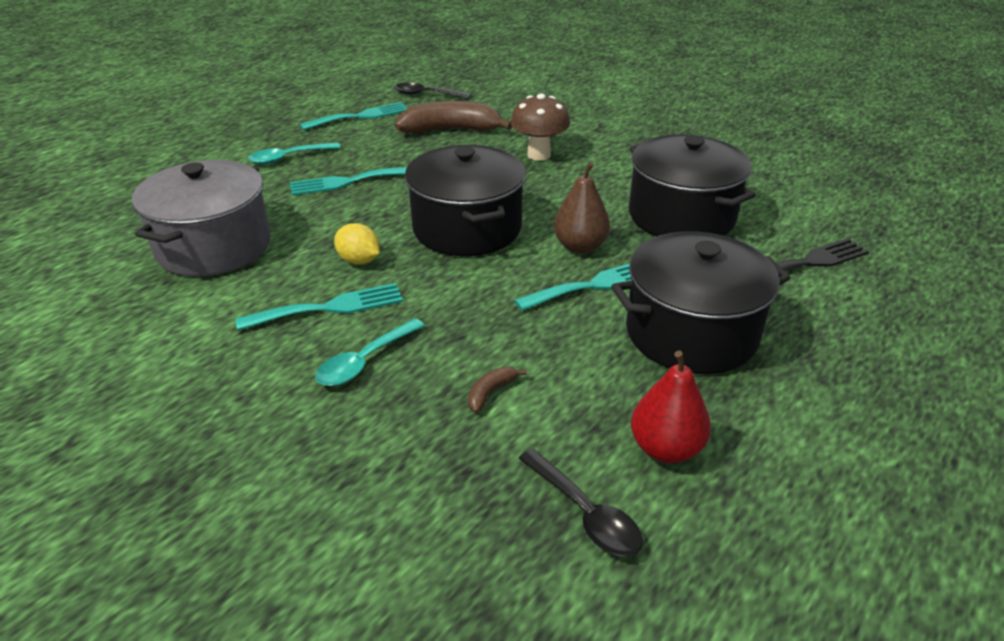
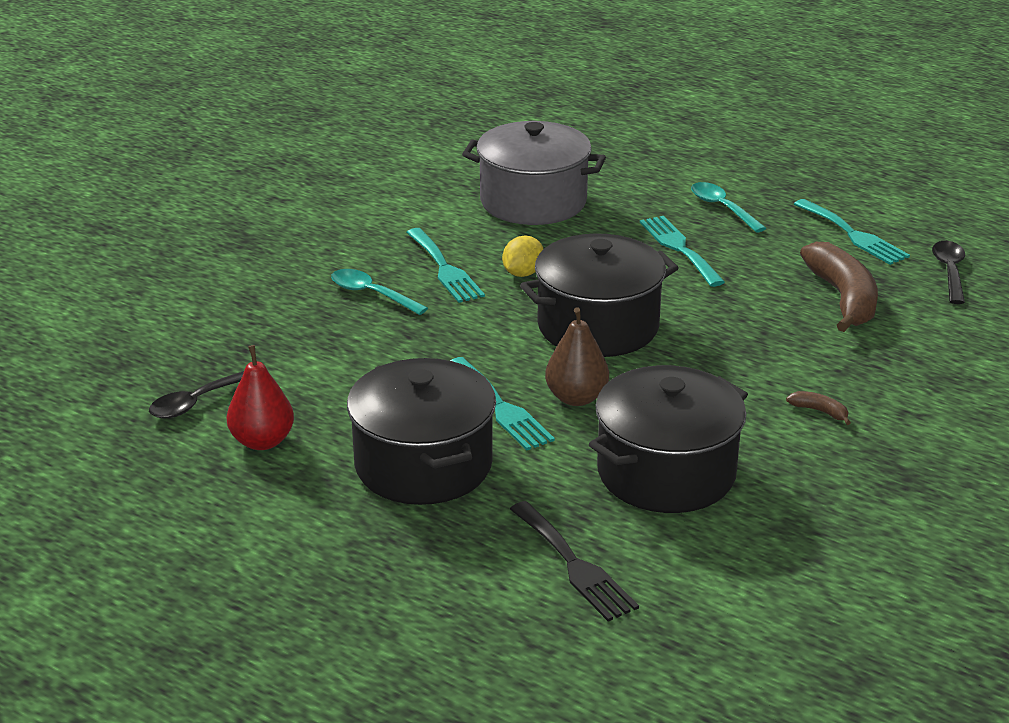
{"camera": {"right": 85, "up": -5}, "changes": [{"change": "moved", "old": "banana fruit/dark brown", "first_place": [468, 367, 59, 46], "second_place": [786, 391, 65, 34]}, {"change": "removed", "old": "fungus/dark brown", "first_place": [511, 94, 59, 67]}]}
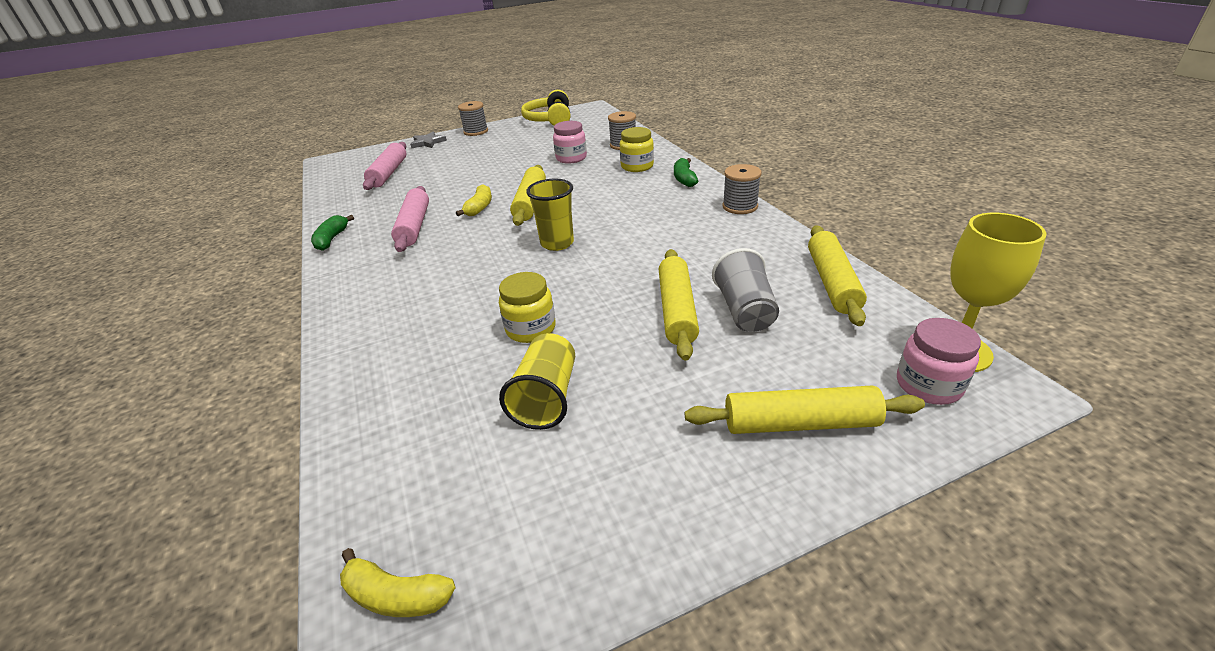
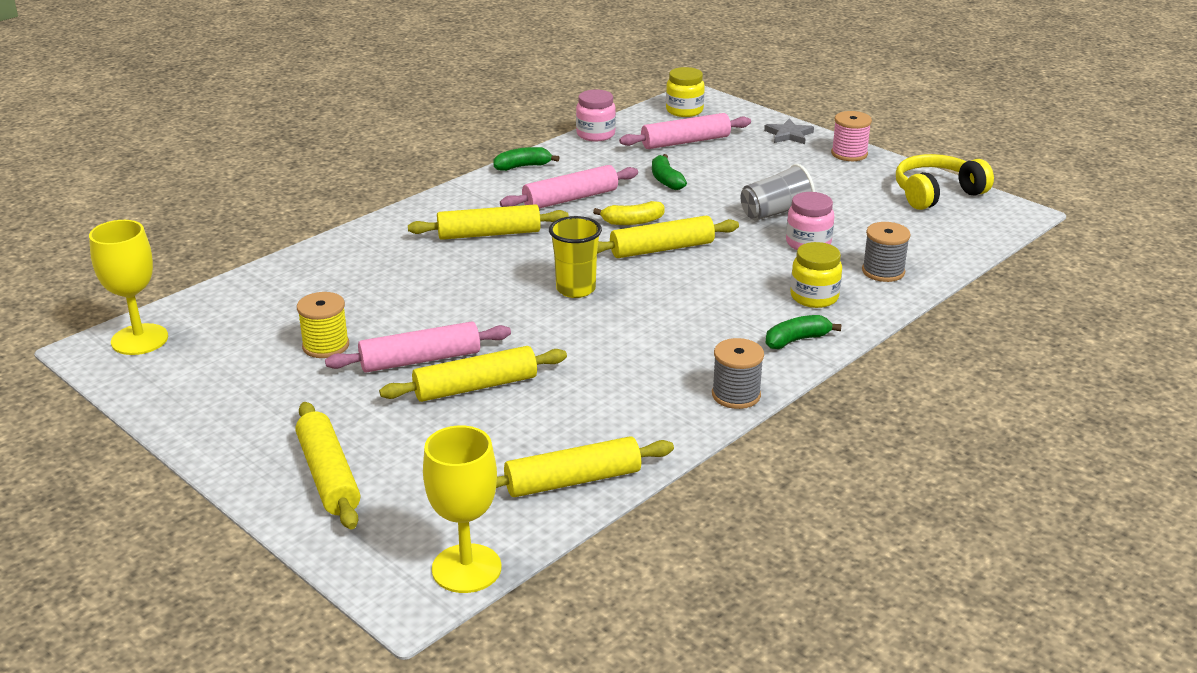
{"camera": {"right": 65, "up": -5}, "changes": [{"change": "replaced", "old": "banana fruit/golden", "new": "goblet/golden", "first_place": [340, 548, 115, 69], "second_place": [89, 220, 79, 135]}, {"change": "recoloured", "old": "spool/ash-grey", "new": "spool/rose-pink", "first_place": [458, 101, 30, 35], "second_place": [831, 111, 41, 50]}, {"change": "moved", "old": "jam jar/golden", "first_place": [499, 272, 56, 71], "second_place": [666, 67, 39, 50]}, {"change": "replaced", "old": "cup/golden", "new": "spool/golden", "first_place": [499, 333, 76, 97], "second_place": [297, 292, 52, 66]}, {"change": "moved", "old": "cup/ash-grey", "first_place": [712, 248, 67, 84], "second_place": [740, 164, 75, 57]}, {"change": "moved", "old": "jam jar/rose-pink", "first_place": [897, 318, 84, 87], "second_place": [576, 89, 40, 52]}, {"change": "added", "new": "pastry roller/rose-pink", "second_place": [325, 321, 186, 52]}, {"change": "added", "new": "pastry roller/golden", "second_place": [408, 204, 161, 36]}, {"change": "added", "new": "banana fruit/leaf-green", "second_place": [652, 154, 35, 36]}]}
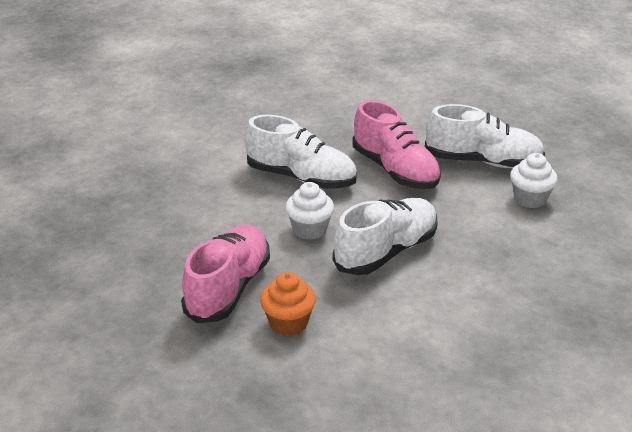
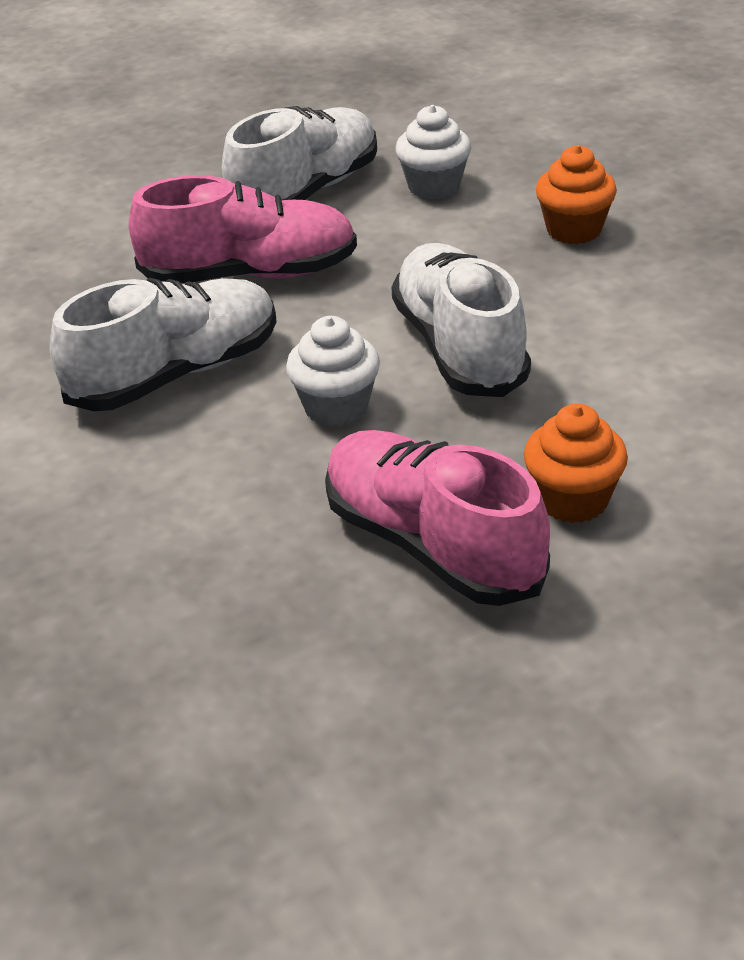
{"camera": {"right": -60, "up": 5}, "changes": [{"change": "added", "new": "muffin/orange", "second_place": [536, 145, 81, 99]}]}
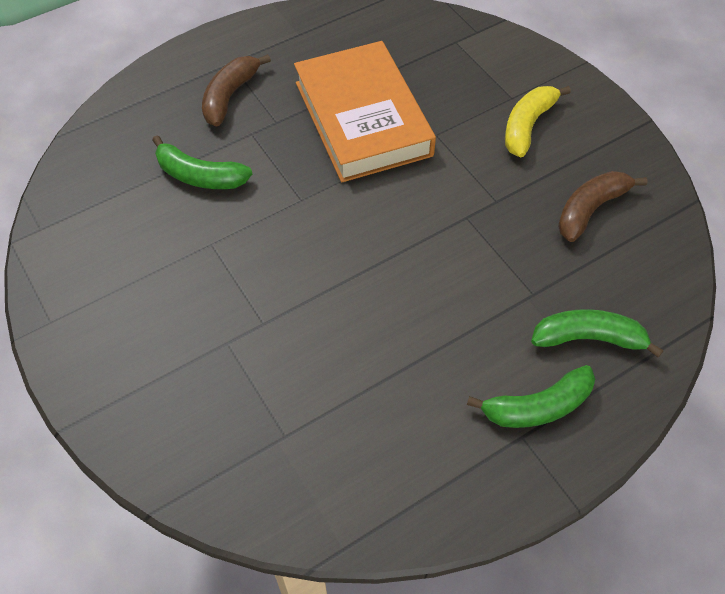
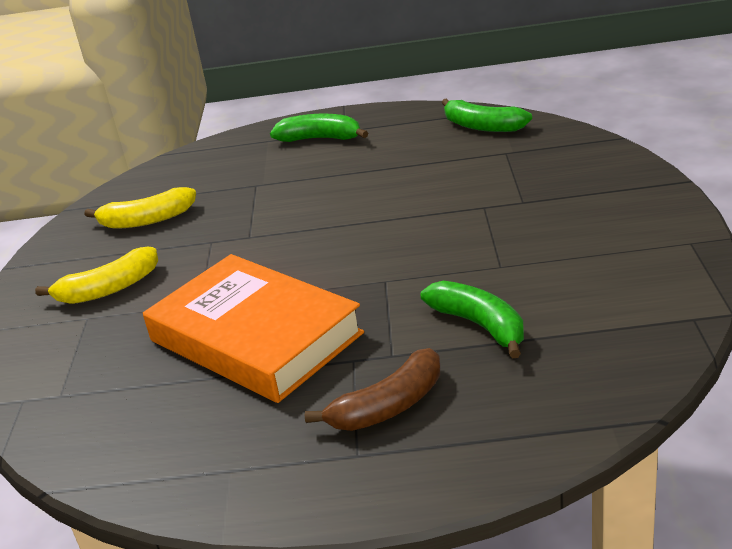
{"camera": {"right": -145, "up": -25}, "changes": [{"change": "turned", "old": "hardback/orange", "first_place": [294, 41, 142, 141], "second_place": [143, 254, 221, 149], "degrees": -60}, {"change": "moved", "old": "banana fruit/leaf-green", "first_place": [531, 309, 133, 49], "second_place": [442, 98, 90, 34]}, {"change": "recoloured", "old": "banana fruit/dark brown", "new": "banana fruit/golden", "first_place": [558, 171, 90, 71], "second_place": [84, 187, 112, 41]}]}
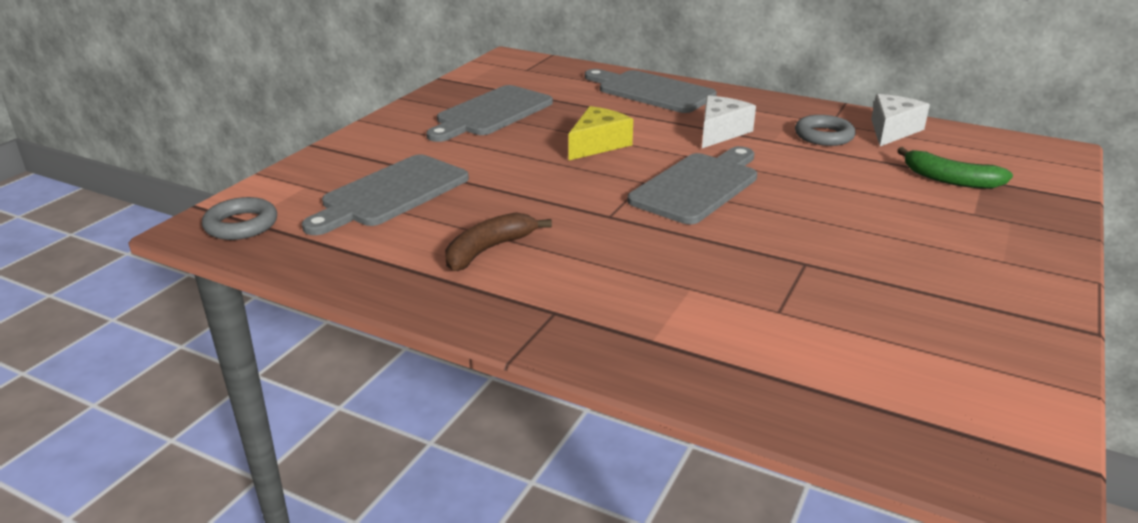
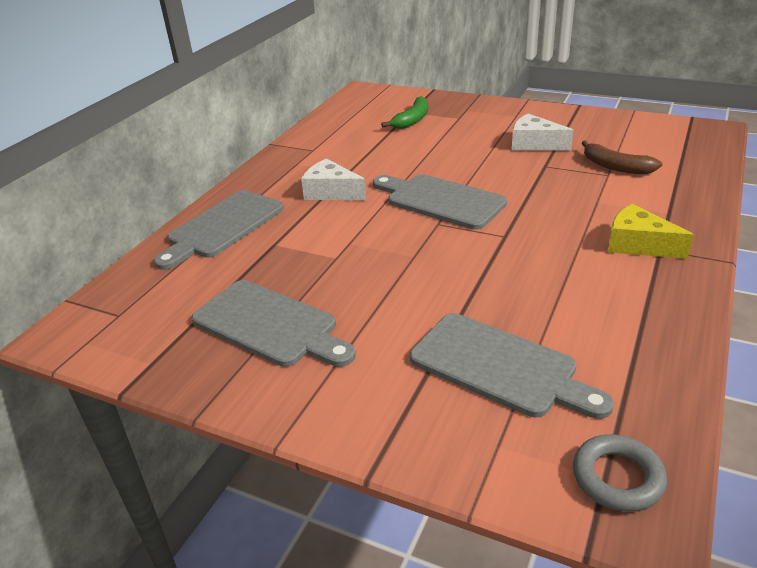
{"camera": {"right": -90, "up": 5}, "changes": [{"change": "moved", "old": "banana fruit/dark brown", "first_place": [445, 212, 107, 59], "second_place": [582, 140, 80, 34]}, {"change": "moved", "old": "cheese wedge/golden", "first_place": [569, 106, 64, 54], "second_place": [608, 204, 86, 55]}, {"change": "removed", "old": "hoop/ash-grey", "first_place": [795, 115, 61, 31]}, {"change": "moved", "old": "cheese wedge/snow-white", "first_place": [871, 94, 59, 52], "second_place": [512, 114, 61, 36]}]}
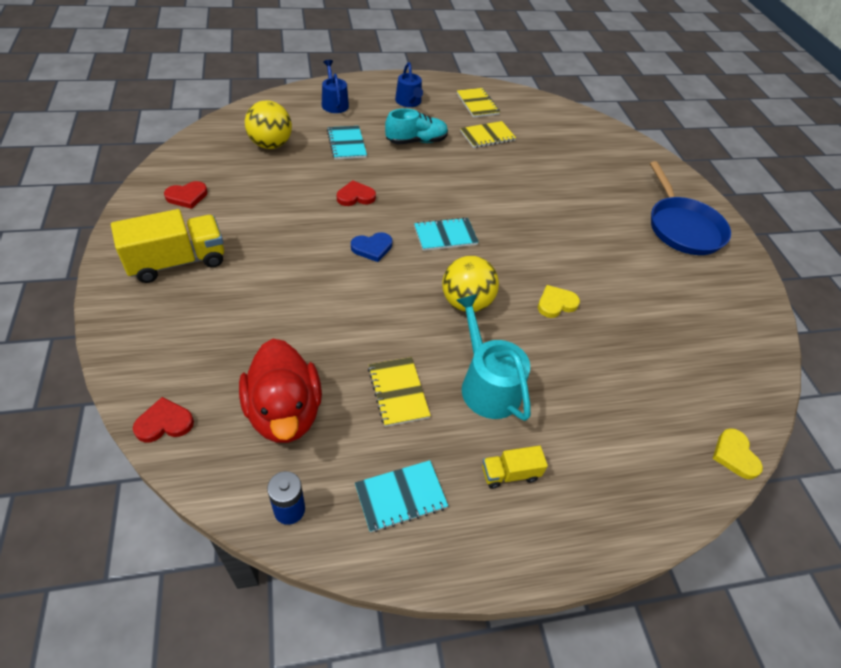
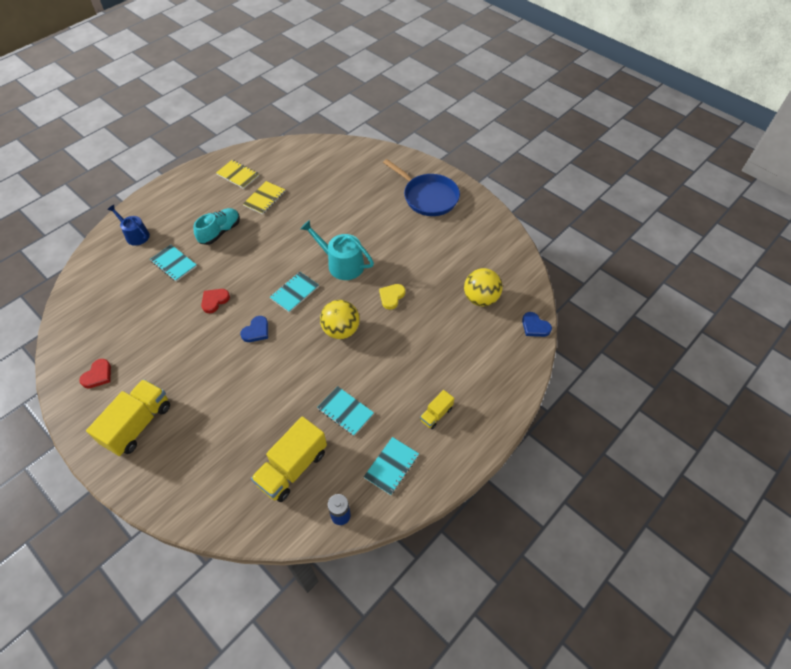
{"camera": {"right": -30, "up": 5}, "changes": [{"change": "removed", "old": "love heart/crimson", "first_place": [133, 397, 61, 45]}, {"change": "replaced", "old": "duck/crimson", "new": "lorry/golden", "first_place": [239, 339, 83, 104], "second_place": [251, 416, 76, 86]}, {"change": "moved", "old": "play ball/golden", "first_place": [245, 100, 47, 49], "second_place": [464, 268, 39, 38]}, {"change": "recoloured", "old": "notebook/golden", "new": "notebook/teal", "first_place": [368, 357, 63, 70], "second_place": [317, 386, 57, 50]}, {"change": "removed", "old": "watering pot/blue", "first_place": [395, 62, 28, 45]}, {"change": "moved", "old": "watering pot/teal", "first_place": [456, 294, 75, 127], "second_place": [300, 220, 74, 60]}, {"change": "recoloured", "old": "love heart/golden", "new": "love heart/blue", "first_place": [713, 428, 50, 51], "second_place": [522, 312, 30, 25]}]}
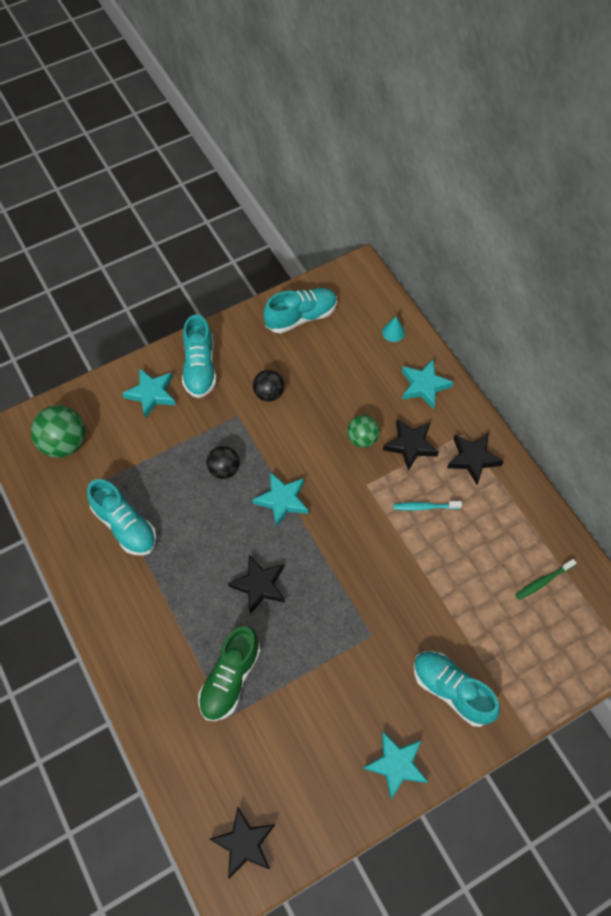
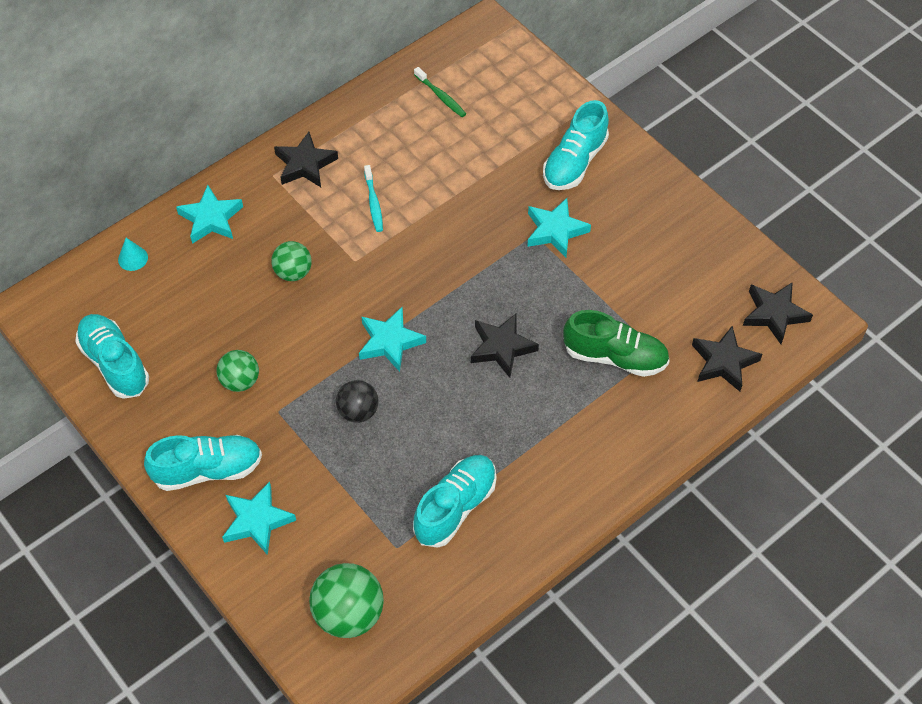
{"camera": {"right": -100, "up": -5}, "changes": [{"change": "recoloured", "old": "play ball/ebony", "new": "play ball/leaf-green", "first_place": [253, 370, 31, 32], "second_place": [216, 350, 43, 42]}, {"change": "moved", "old": "star shape/teal", "first_place": [363, 732, 65, 67], "second_place": [527, 198, 64, 60]}, {"change": "moved", "old": "star shape/ebony", "first_place": [383, 419, 56, 52], "second_place": [692, 326, 71, 66]}]}
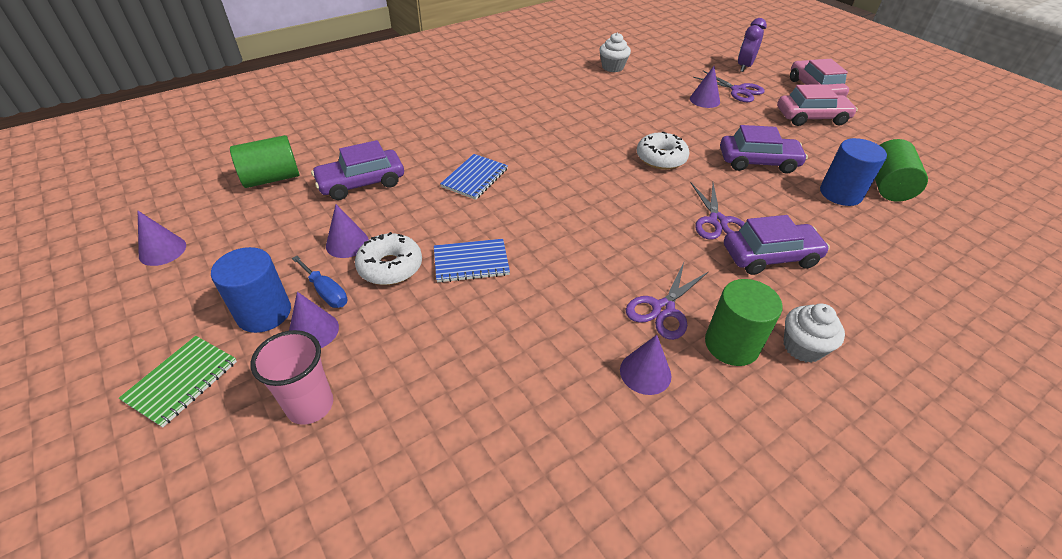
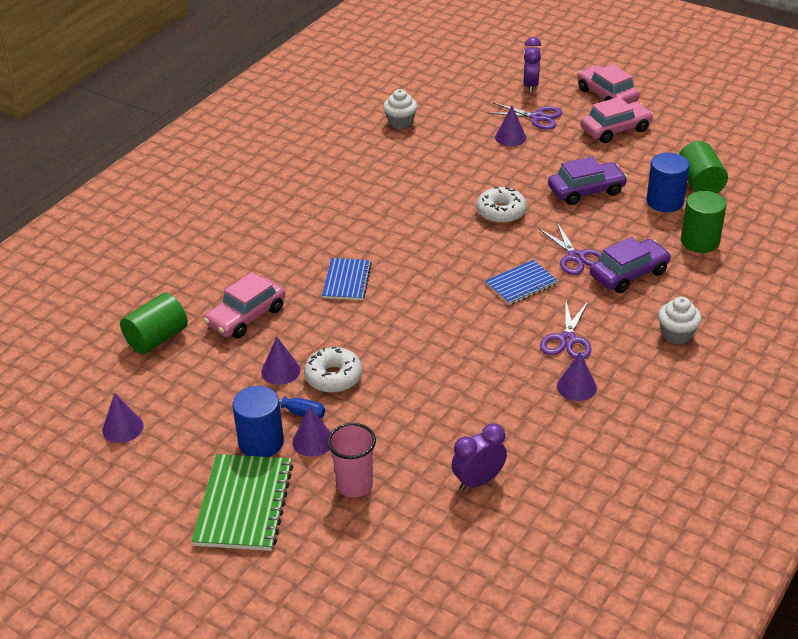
{"camera": {"right": -20, "up": -5}, "changes": [{"change": "resized", "old": "notebook/leaf-green", "first_place": [119, 336, 118, 92], "second_place": [191, 454, 102, 97], "factor": 1.61}, {"change": "recoloured", "old": "car/purple", "new": "car/rose-pink", "first_place": [311, 140, 93, 60], "second_place": [204, 272, 81, 67]}, {"change": "moved", "old": "notebook/blue", "first_place": [434, 239, 76, 44], "second_place": [485, 260, 73, 45]}, {"change": "moved", "old": "cylinder/leaf-green", "first_place": [705, 279, 78, 87], "second_place": [681, 191, 45, 62]}, {"change": "added", "new": "alarm clock/purple", "second_place": [452, 423, 55, 68]}]}
